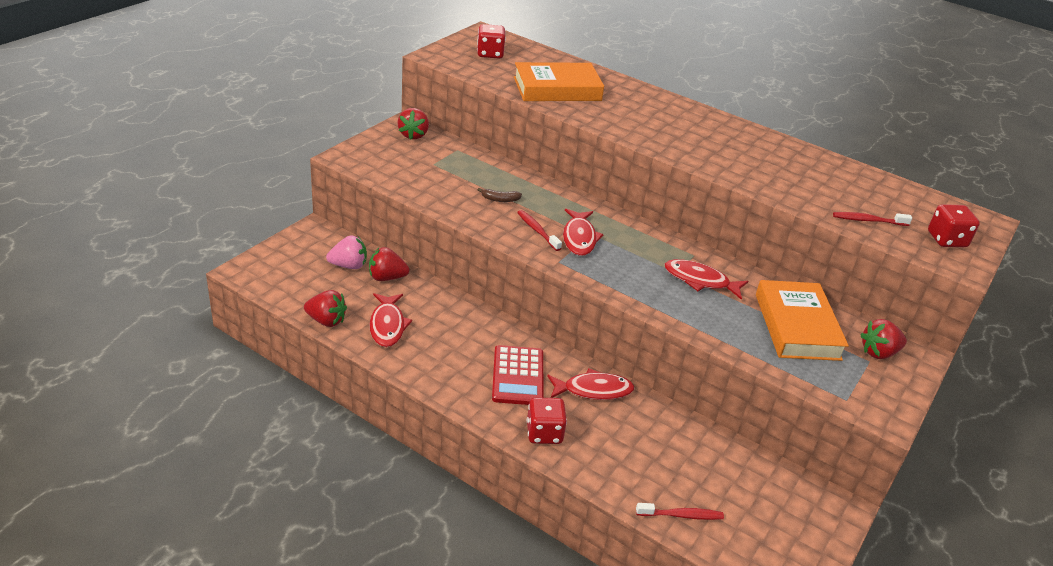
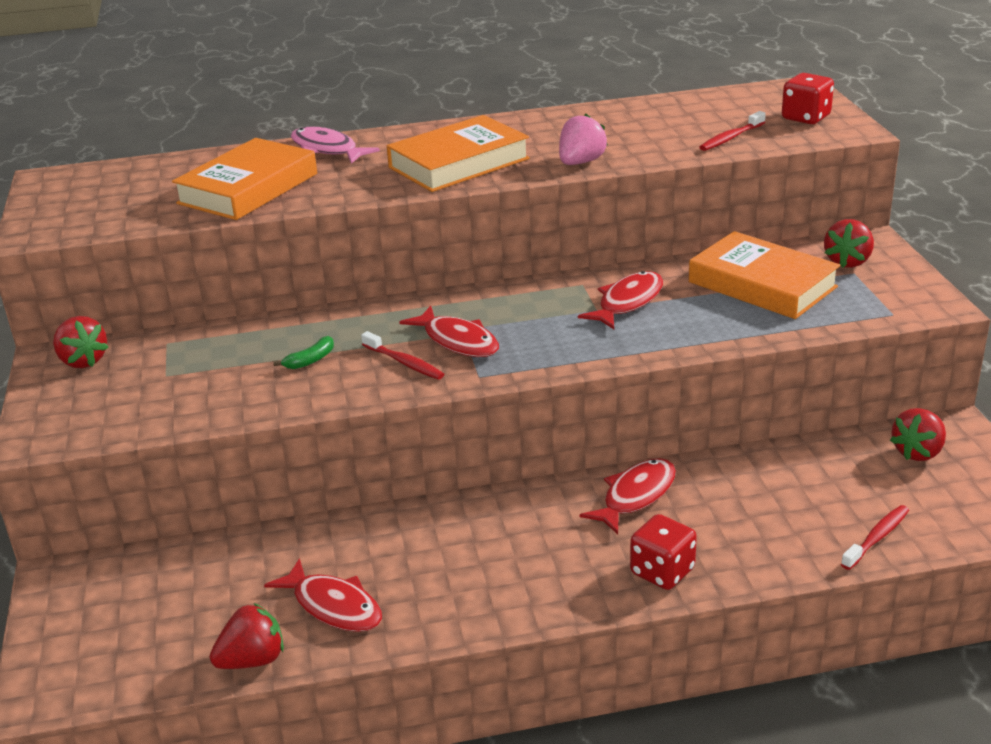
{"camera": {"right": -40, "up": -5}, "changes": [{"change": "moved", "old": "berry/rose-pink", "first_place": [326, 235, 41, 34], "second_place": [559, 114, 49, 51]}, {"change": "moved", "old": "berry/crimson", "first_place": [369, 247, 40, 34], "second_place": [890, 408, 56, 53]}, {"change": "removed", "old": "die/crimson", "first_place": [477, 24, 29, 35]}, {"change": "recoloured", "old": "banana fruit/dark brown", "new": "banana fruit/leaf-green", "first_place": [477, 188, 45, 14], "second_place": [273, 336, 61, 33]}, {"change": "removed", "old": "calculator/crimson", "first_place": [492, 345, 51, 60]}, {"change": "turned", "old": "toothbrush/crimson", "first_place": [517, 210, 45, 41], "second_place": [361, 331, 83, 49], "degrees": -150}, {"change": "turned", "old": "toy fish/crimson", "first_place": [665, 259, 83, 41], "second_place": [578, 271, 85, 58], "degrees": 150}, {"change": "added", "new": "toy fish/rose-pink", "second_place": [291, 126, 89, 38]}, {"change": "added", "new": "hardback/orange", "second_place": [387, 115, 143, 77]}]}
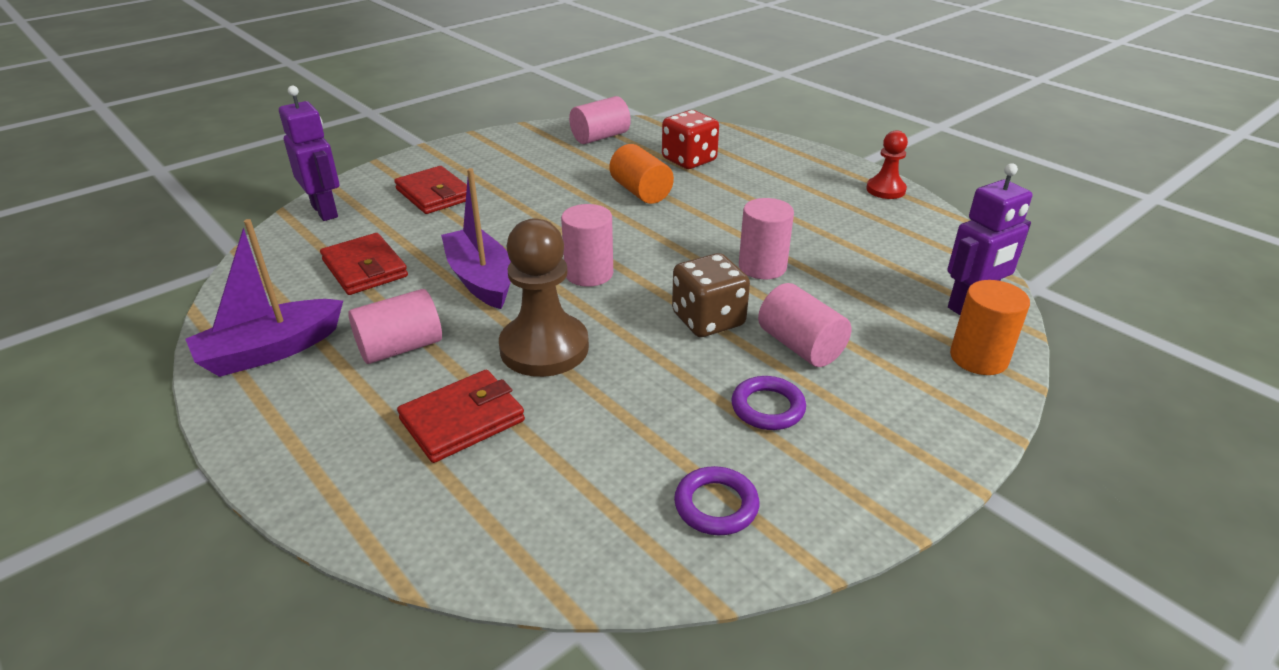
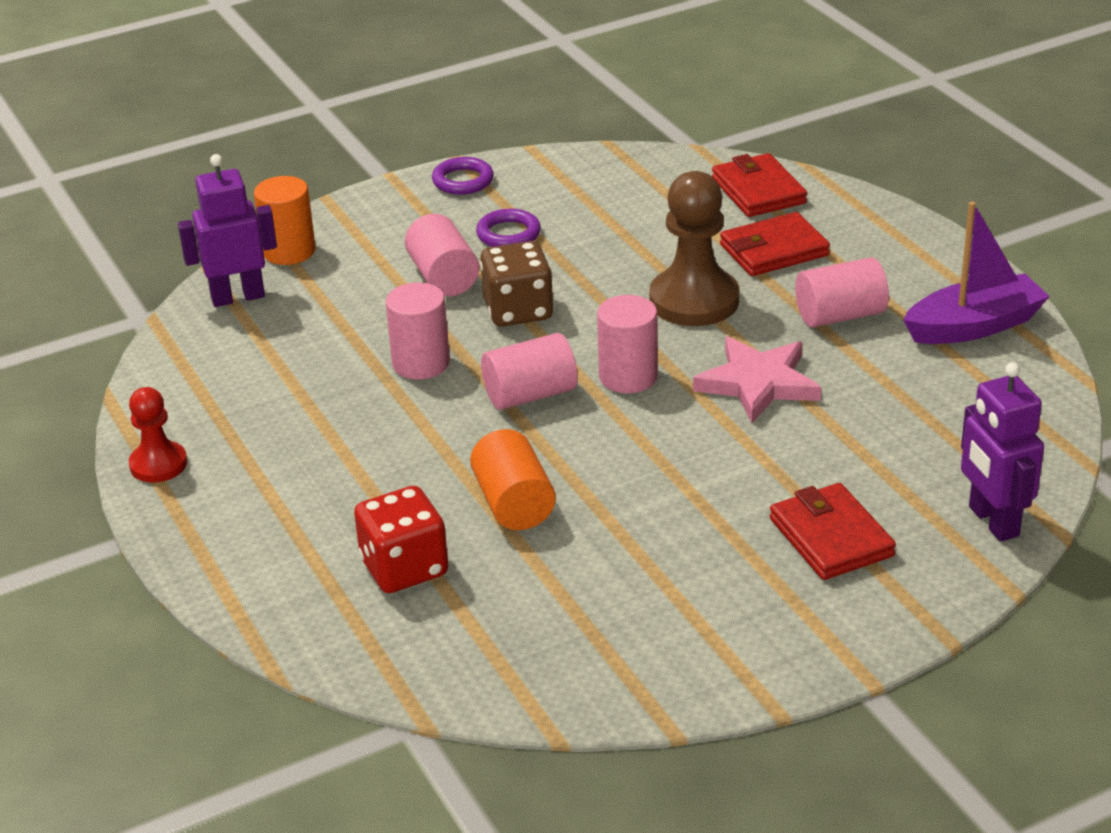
{"camera": {"right": -165, "up": 0}, "changes": [{"change": "moved", "old": "wallet/crimson", "first_place": [320, 233, 88, 62], "second_place": [712, 153, 95, 64]}, {"change": "replaced", "old": "boat/purple", "new": "star shape/rose-pink", "first_place": [441, 168, 70, 141], "second_place": [693, 337, 128, 86]}, {"change": "moved", "old": "cylinder/rose-pink", "first_place": [569, 96, 62, 48], "second_place": [481, 333, 97, 77]}, {"change": "moved", "old": "hoop/purple", "first_place": [674, 466, 85, 69], "second_place": [432, 157, 62, 38]}]}
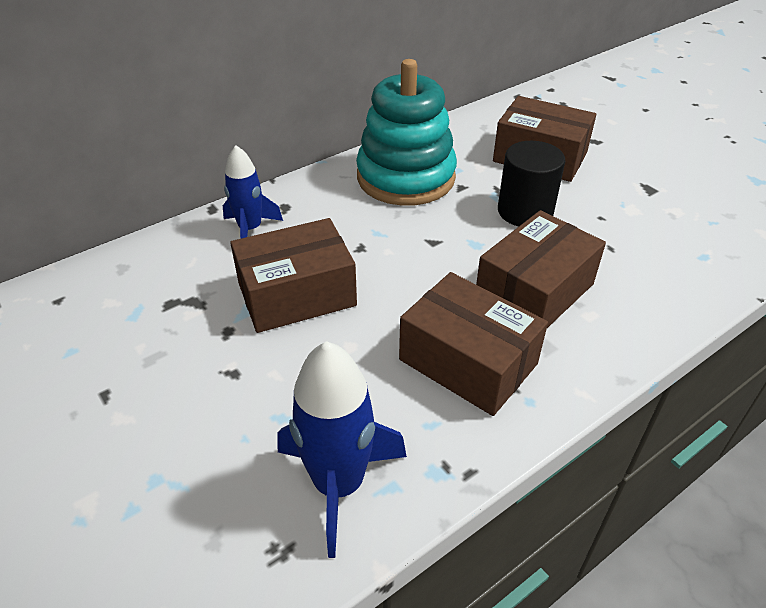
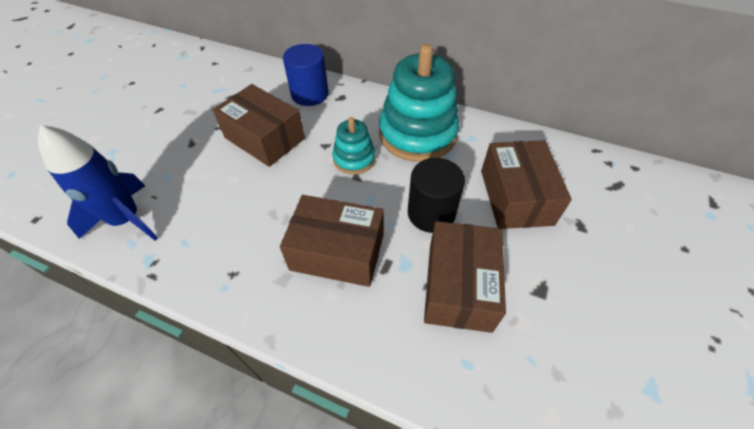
{"camera": {"right": 60, "up": 10}, "changes": [{"change": "replaced", "old": "spaceship/blue", "new": "cylinder/blue", "first_place": [223, 145, 60, 93], "second_place": [283, 44, 46, 62]}, {"change": "moved", "old": "box/dark brown", "first_place": [399, 272, 149, 144], "second_place": [424, 221, 82, 112]}, {"change": "added", "new": "ring stacker/teal", "second_place": [332, 117, 43, 58]}]}
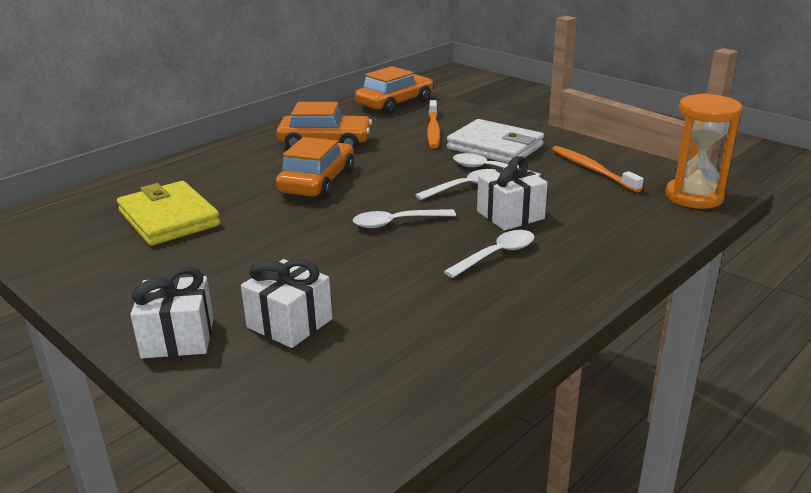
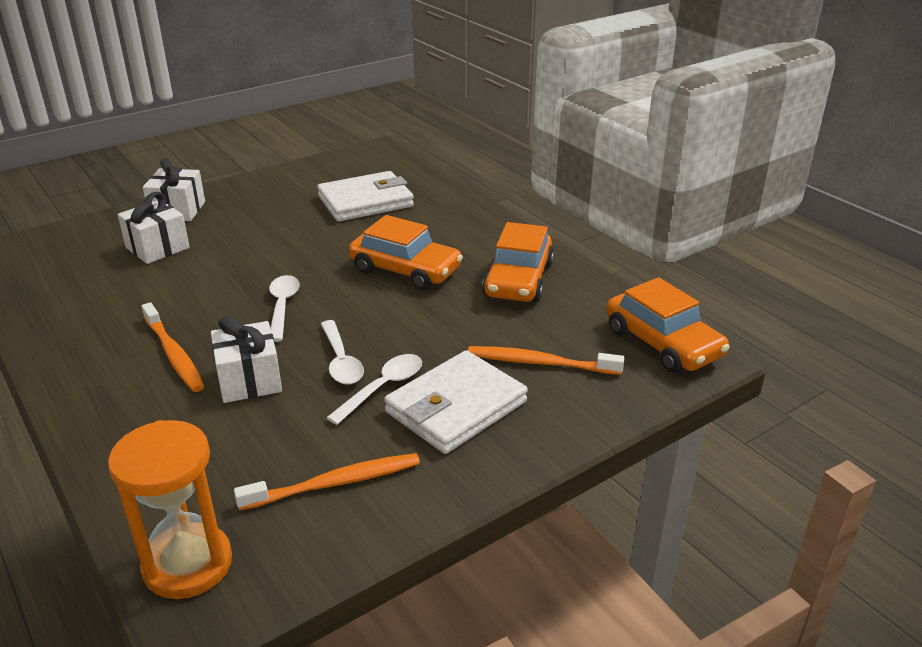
{"camera": {"right": 100, "up": 5}, "changes": [{"change": "recoloured", "old": "wallet/golden", "new": "wallet/snow-white", "first_place": [117, 181, 103, 65], "second_place": [317, 171, 97, 51]}, {"change": "replaced", "old": "spoon/snow-white", "new": "toothbrush/orange", "first_place": [444, 230, 90, 48], "second_place": [142, 302, 62, 90]}]}
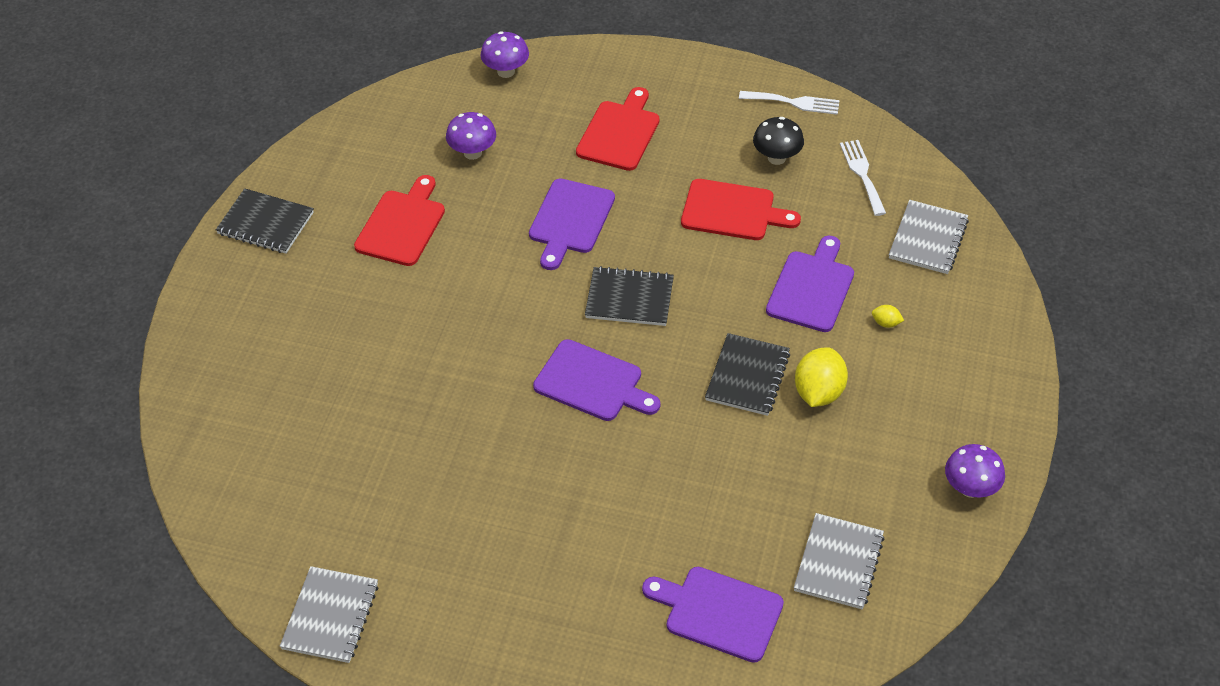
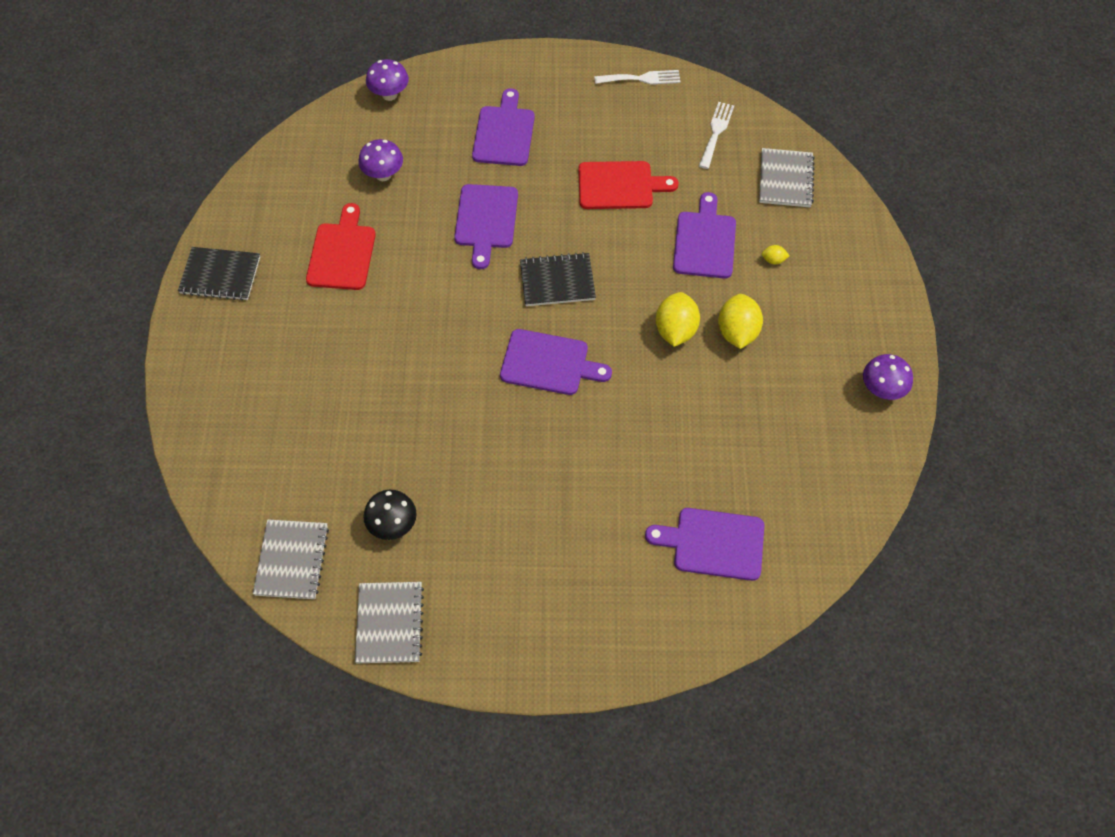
{"camera": {"right": -15, "up": 10}, "changes": [{"change": "recoloured", "old": "bread board/crimson", "new": "bread board/purple", "first_place": [576, 87, 84, 84], "second_place": [472, 88, 63, 78]}, {"change": "replaced", "old": "notebook/ebony", "new": "citrus fruit/golden", "first_place": [705, 333, 85, 83], "second_place": [656, 292, 44, 55]}, {"change": "moved", "old": "fungus/ebony", "first_place": [753, 117, 51, 48], "second_place": [363, 490, 54, 50]}, {"change": "moved", "old": "notebook/ash-grey", "first_place": [794, 513, 91, 96], "second_place": [253, 520, 76, 79]}, {"change": "turned", "old": "table fork/snow-white", "first_place": [840, 140, 46, 76], "second_place": [699, 102, 35, 67], "degrees": 45}]}
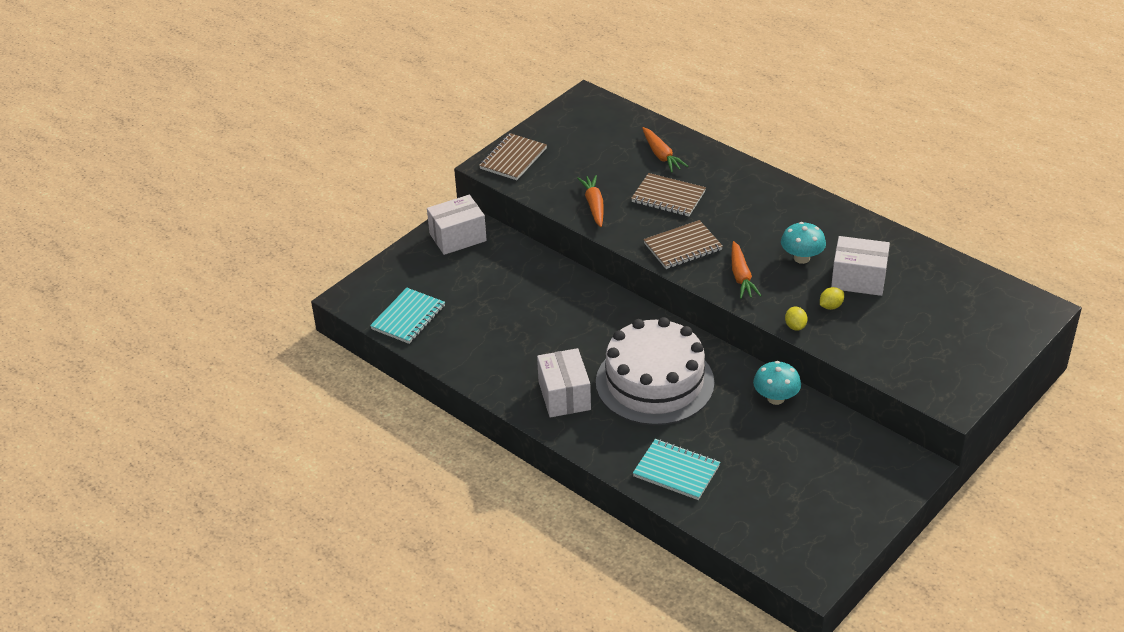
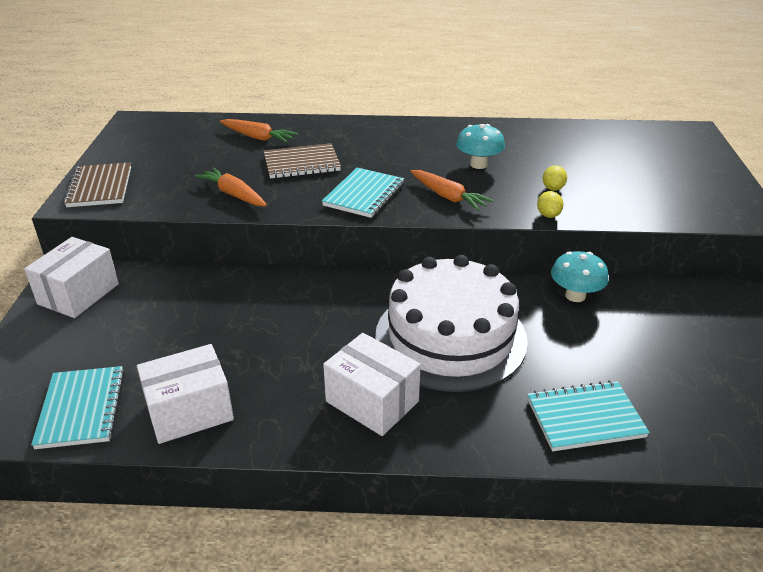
{"camera": {"right": -40, "up": -5}, "changes": [{"change": "recoloured", "old": "notebook/dark brown", "new": "notebook/teal", "first_place": [643, 220, 80, 49], "second_place": [322, 167, 82, 51]}, {"change": "turned", "old": "citrus fruit/golden", "first_place": [785, 307, 23, 24], "second_place": [537, 191, 27, 27], "degrees": 45}, {"change": "moved", "old": "box/snow-white", "first_place": [831, 236, 59, 60], "second_place": [137, 344, 97, 100]}]}
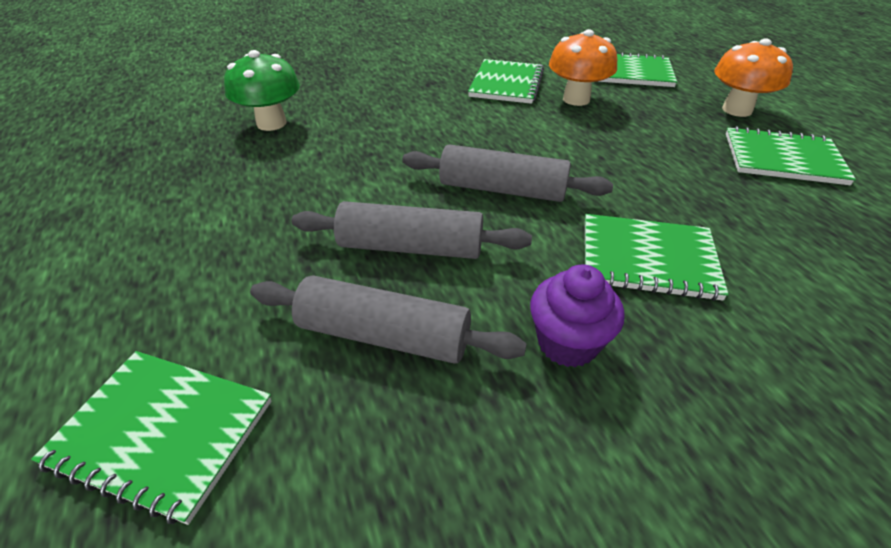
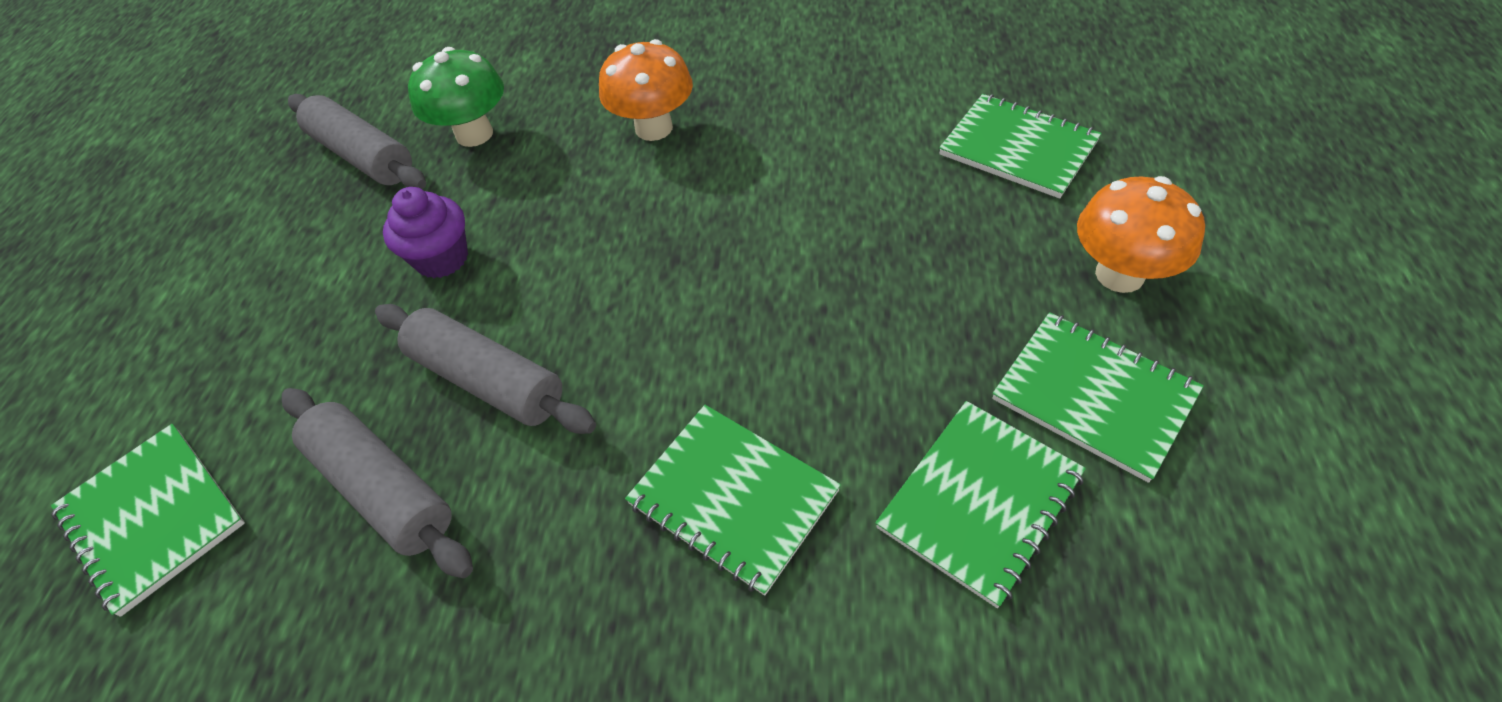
{"camera": {"right": 30, "up": 10}, "changes": [{"change": "moved", "old": "pastry roller/ash-grey", "first_place": [402, 144, 211, 58], "second_place": [288, 94, 138, 95]}, {"change": "moved", "old": "notebook/leaf-green", "first_place": [468, 59, 76, 45], "second_place": [875, 401, 211, 207]}, {"change": "moved", "old": "muffin/purple", "first_place": [530, 264, 95, 103], "second_place": [383, 187, 85, 91]}, {"change": "moved", "old": "fungus/orange", "first_place": [549, 29, 68, 77], "second_place": [599, 39, 94, 102]}]}
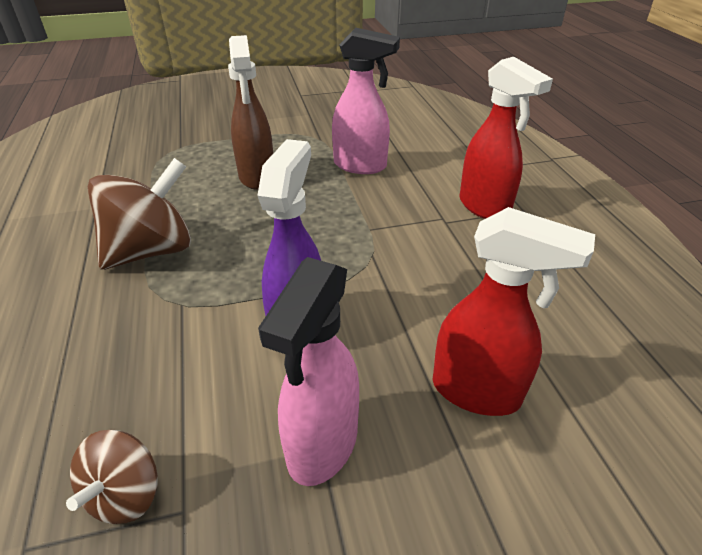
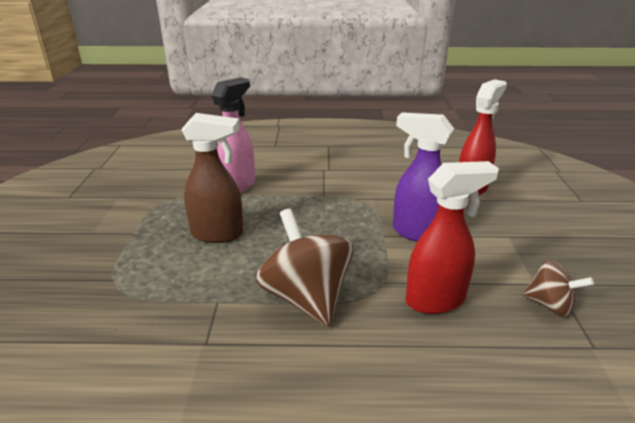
{"camera": {"right": -75, "up": -10}, "changes": [{"change": "removed", "old": "sprayer/rose-pink", "first_place": [258, 257, 101, 229]}, {"change": "moved", "old": "sprayer/crimson", "first_place": [459, 57, 94, 162], "second_place": [406, 161, 93, 153]}]}
